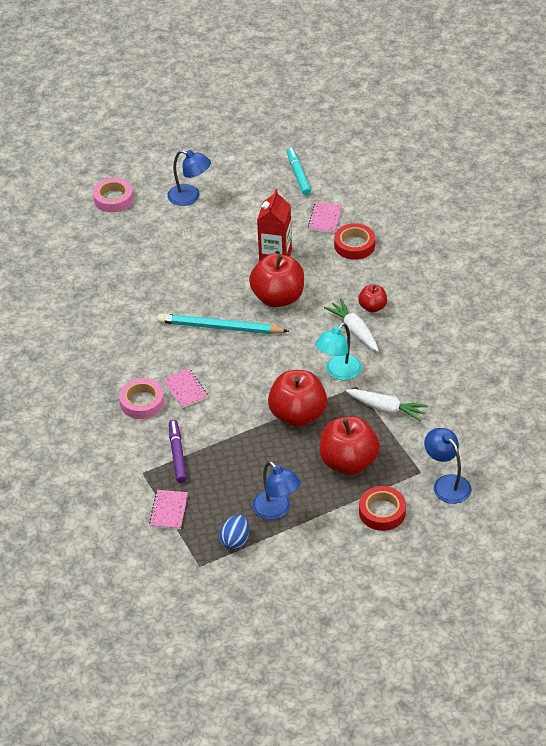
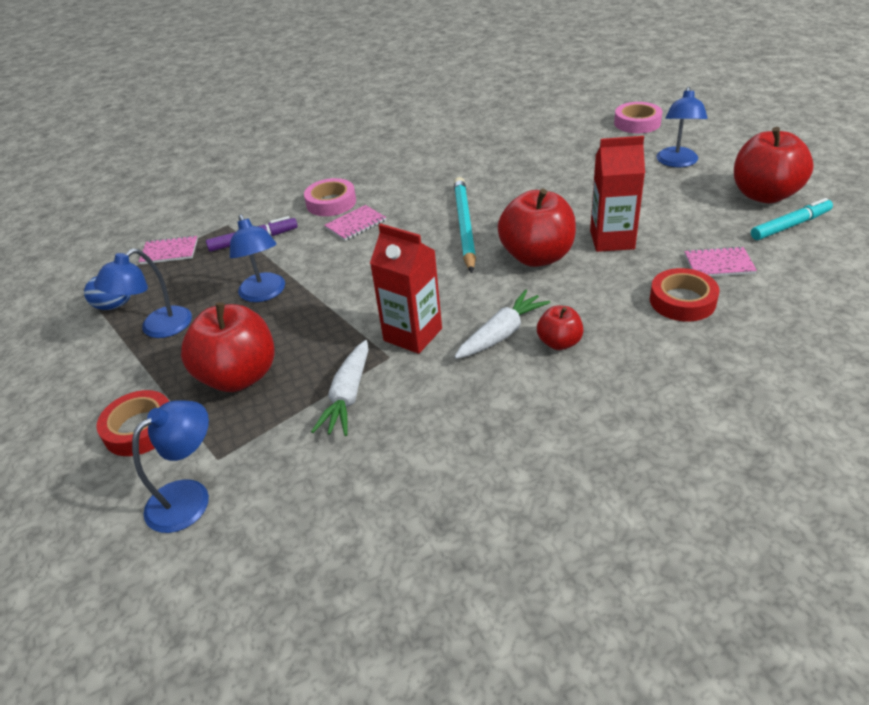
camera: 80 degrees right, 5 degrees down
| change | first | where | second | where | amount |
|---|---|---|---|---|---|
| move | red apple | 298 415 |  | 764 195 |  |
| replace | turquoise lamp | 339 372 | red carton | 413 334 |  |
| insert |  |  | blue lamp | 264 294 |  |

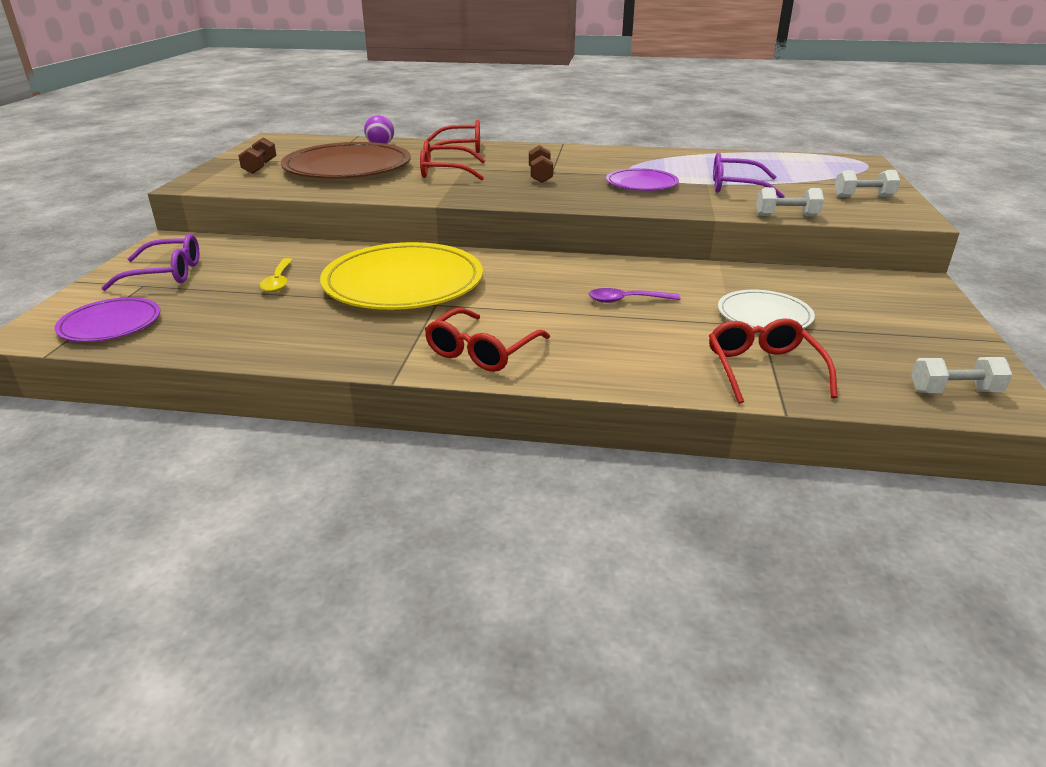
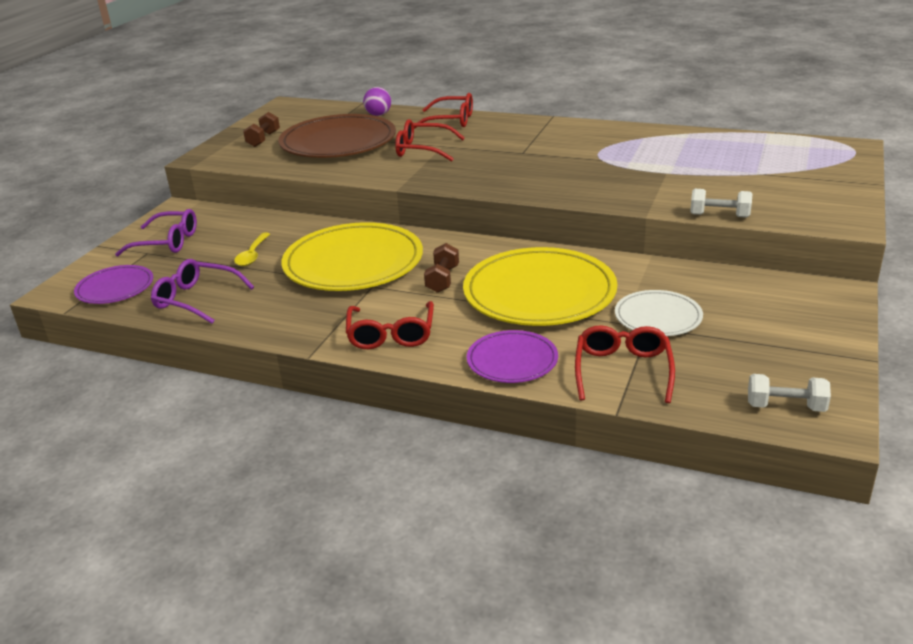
camera: 15 degrees right, 0 degrees up
| change | first | where | second | where | amount |
|---|---|---|---|---|---|
| rotate | red glasses | 482 351 |  | 391 334 | 45 degrees counterclockwise |
| move | brown dumbbell | 540 176 |  | 443 279 |  |
| replace | purple spoon | 626 300 | yellow plate | 539 293 |  |
| move | purple plate | 641 184 |  | 512 360 |  |
| move | purple glasses | 736 187 |  | 197 299 |  |
| delete | white dumbbell | 863 196 |  |  |  |

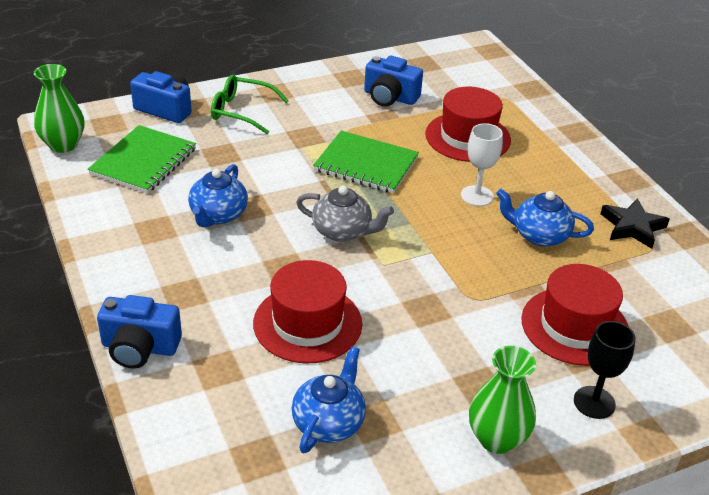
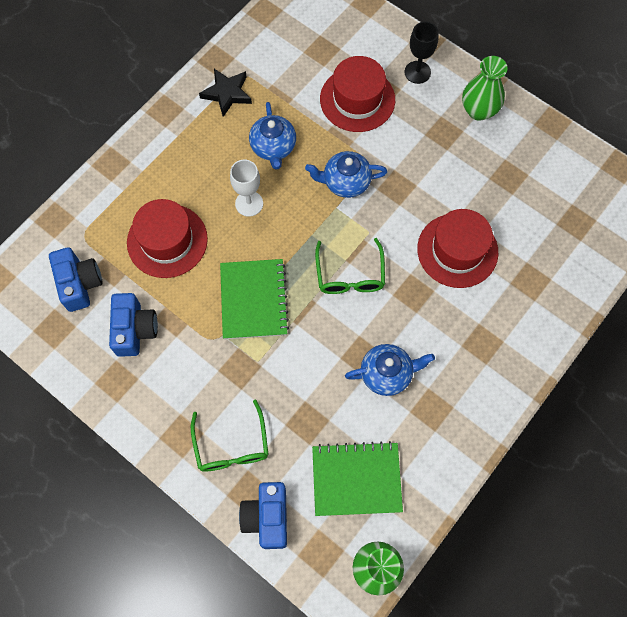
camera: 115 degrees left, 30 degrees up
| change | first | where | second | where | amount |
|---|---|---|---|---|---|
| move | blue camera | 139 347 |  | 79 284 |  |
| move | blue teapot | 329 422 |  | 345 182 |  |
| replace | grey teapot | 343 231 | green glasses | 350 275 |  |

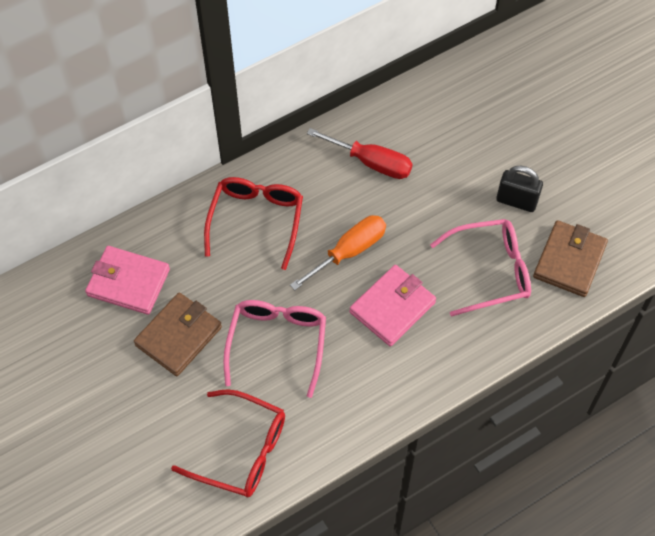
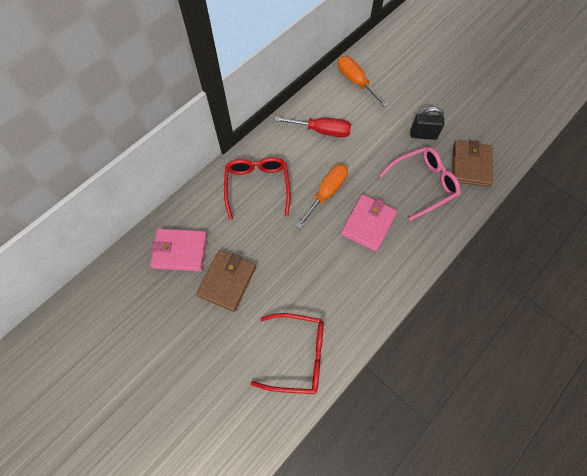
camera: 15 degrees left, 5 degrees up
| change | first | where | second | where | amount |
|---|---|---|---|---|---|
| delete | pink glasses | 277 342 |  |  |  |
| insert |  |  | orange screwdriver | 356 82 |  |

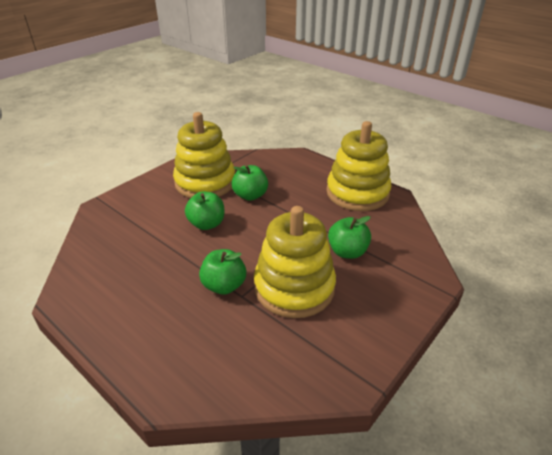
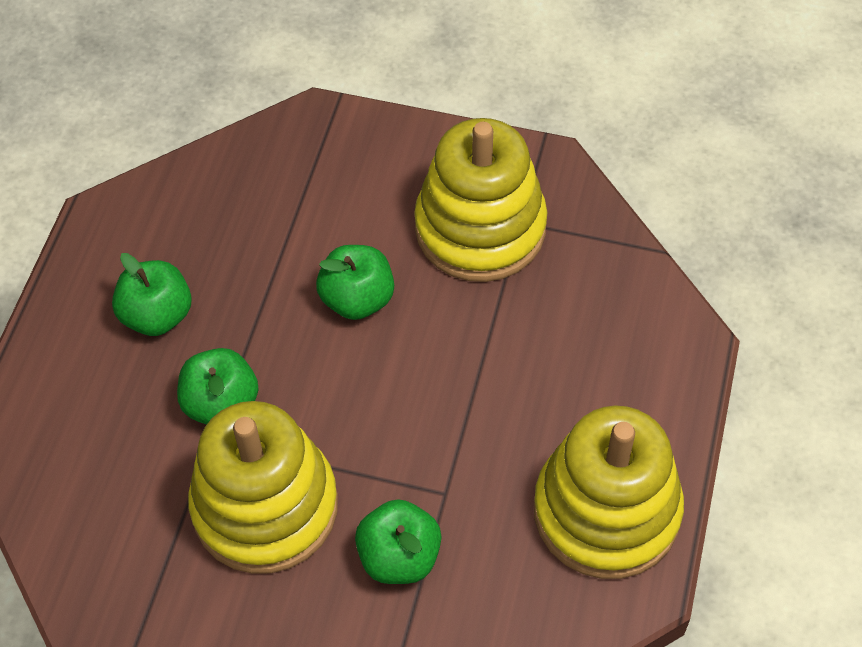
camera: 65 degrees right, 20 degrees up
| change | first | where | second | where | amount |
|---|---|---|---|---|---|
| move | green apple | 250 195 |  | 157 315 |  |

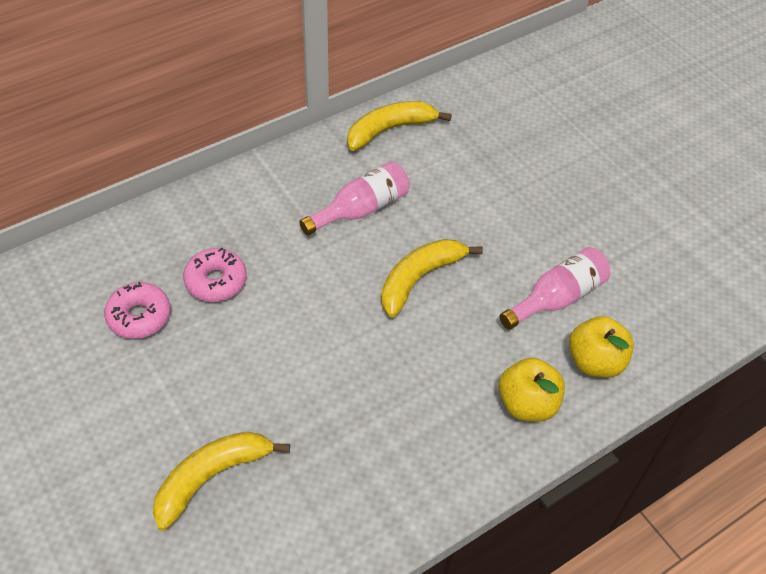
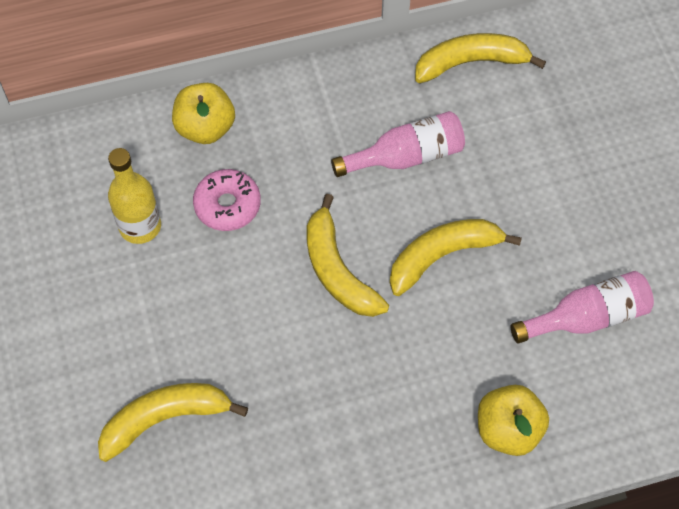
camera: 20 degrees right, 10 degrees up
| change | first | where | second | where | amount |
|---|---|---|---|---|---|
| replace | pink donut | 139 316 | yellow bottle | 140 226 |  |
| move | yellow apple | 595 362 |  | 205 128 |  |
| insert |  |  | yellow banana | 337 270 |  |

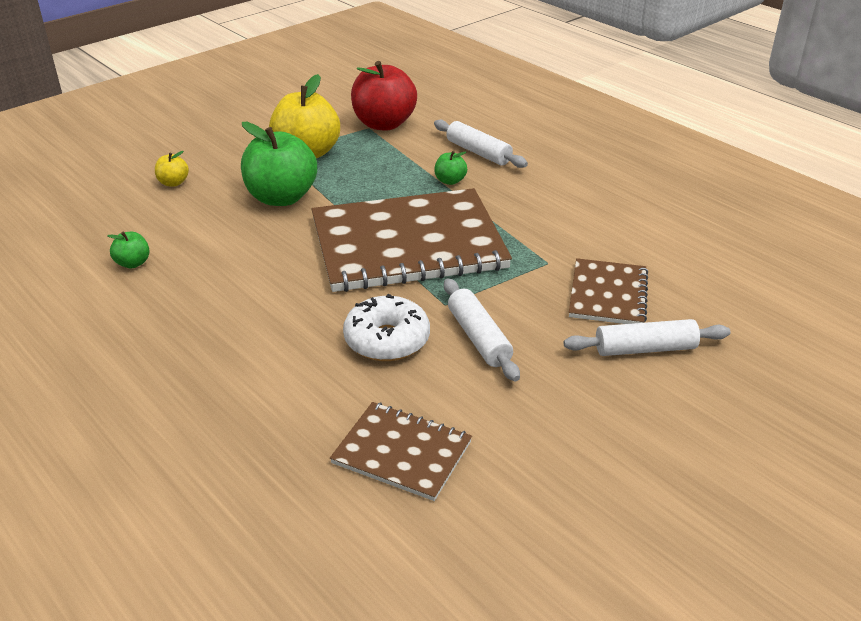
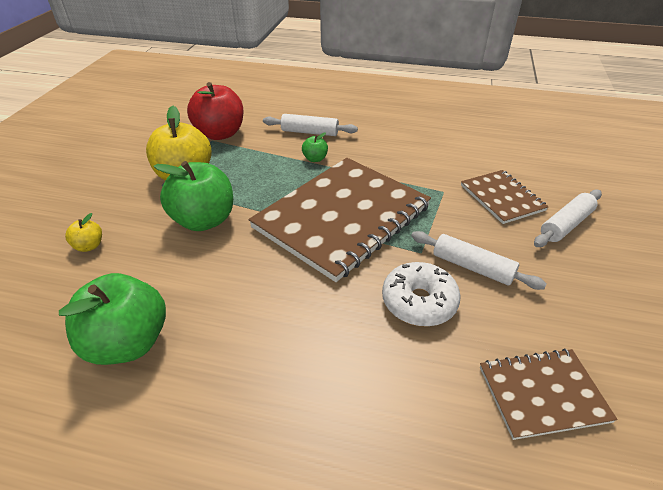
camera: 35 degrees left, 5 degrees up
| change | first | where | second | where | amount |
|---|---|---|---|---|---|
| resize | green apple | 133 263 |  | 128 343 | x2.21 |

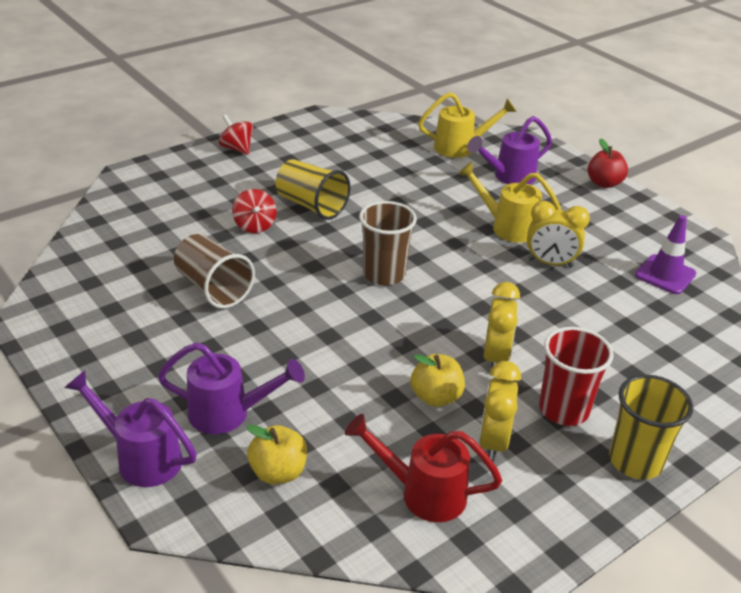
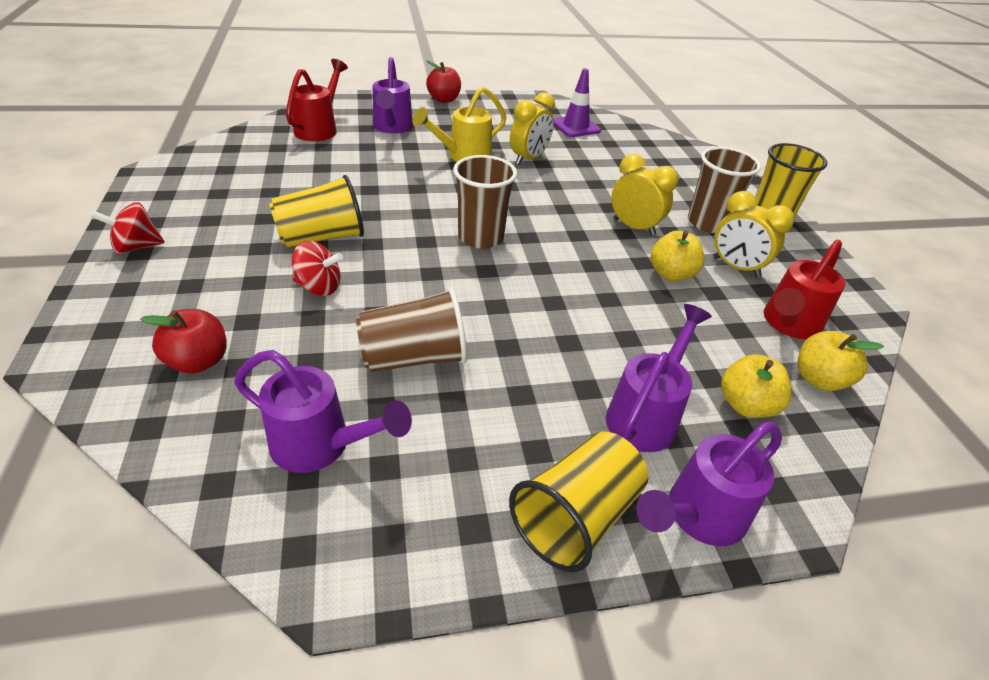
camera: 65 degrees left, 5 degrees up
| change | first | where | second | where | amount |
|---|---|---|---|---|---|
| recolor | yellow watering can | 460 147 | red watering can | 319 129 |  |
| recolor | red cup | 563 409 | brown cup | 708 223 |  |
| insert |  |  | red apple | 198 361 |  |
| insert |  |  | purple watering can | 321 445 |  |
| insert |  |  | yellow cup | 576 517 |  |
| insert |  |  | yellow apple | 819 379 |  |

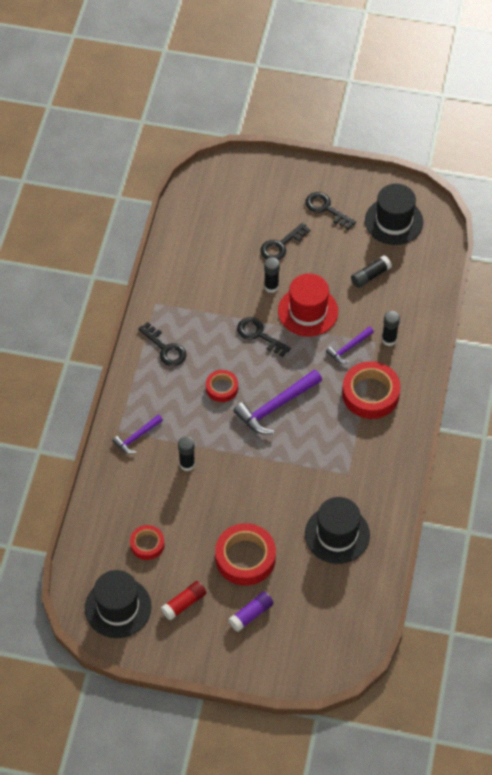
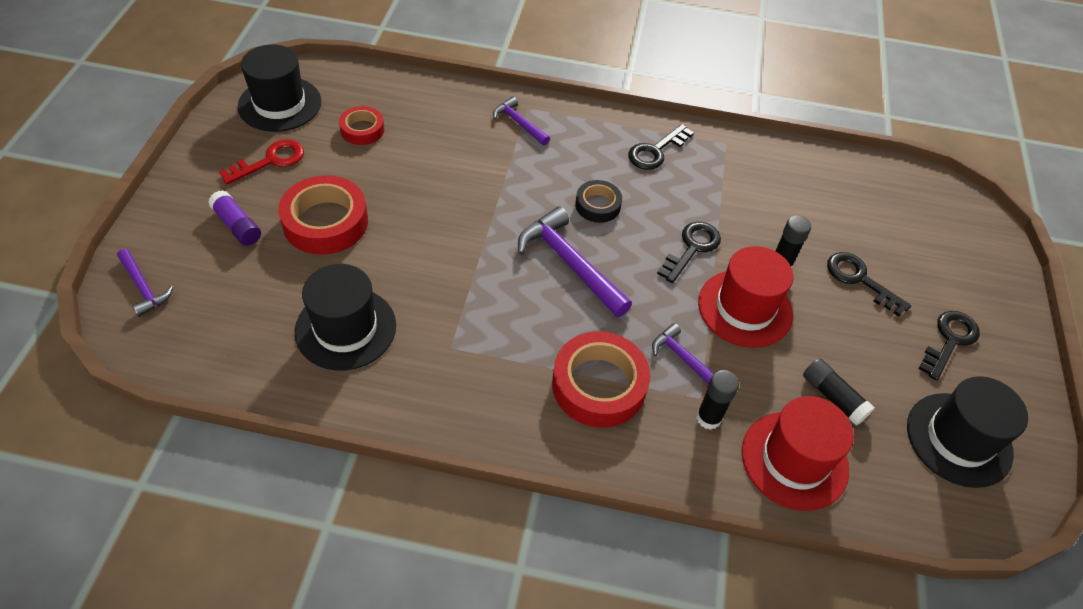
camera: 85 degrees right, 5 degrees down
| change | first | where | second | where | amount |
|---|---|---|---|---|---|
| replace | red glue stick | 184 603 | red key | 270 161 |  |
| delete | black glue stick | 187 464 |  |  |  |
| recolor | red tape | 222 388 | black tape | 598 205 |  |
| insert |  |  | purple hammer | 143 287 |  |
| insert |  |  | red hat | 794 460 |  |

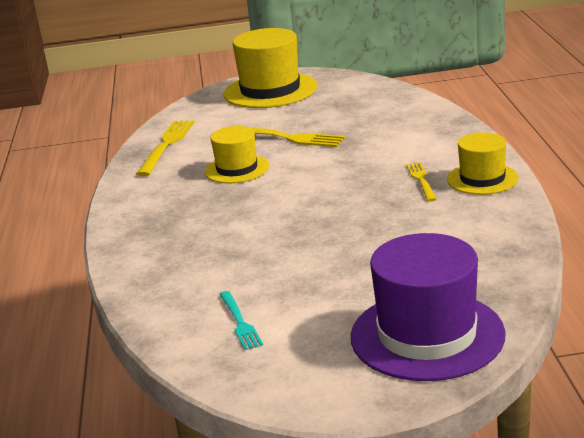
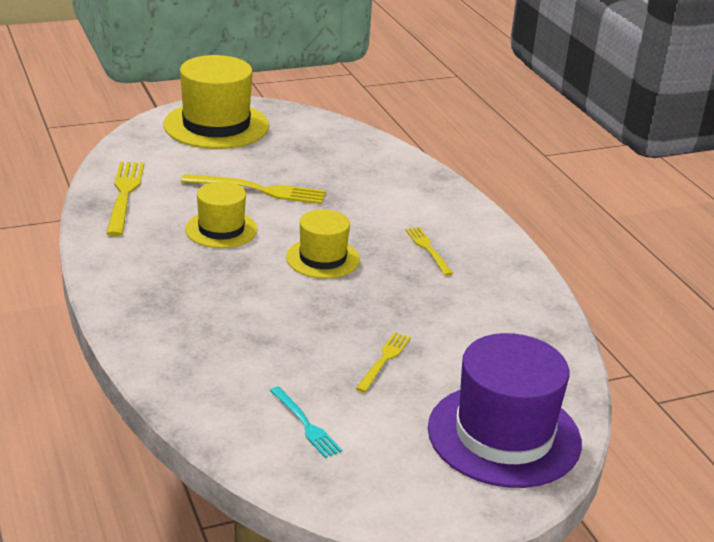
camera: 20 degrees left, 5 degrees up
| change | first | where | second | where | amount |
|---|---|---|---|---|---|
| move | yellow hat | 482 179 |  | 322 258 |  |
| insert |  |  | yellow fork | 384 360 |  |

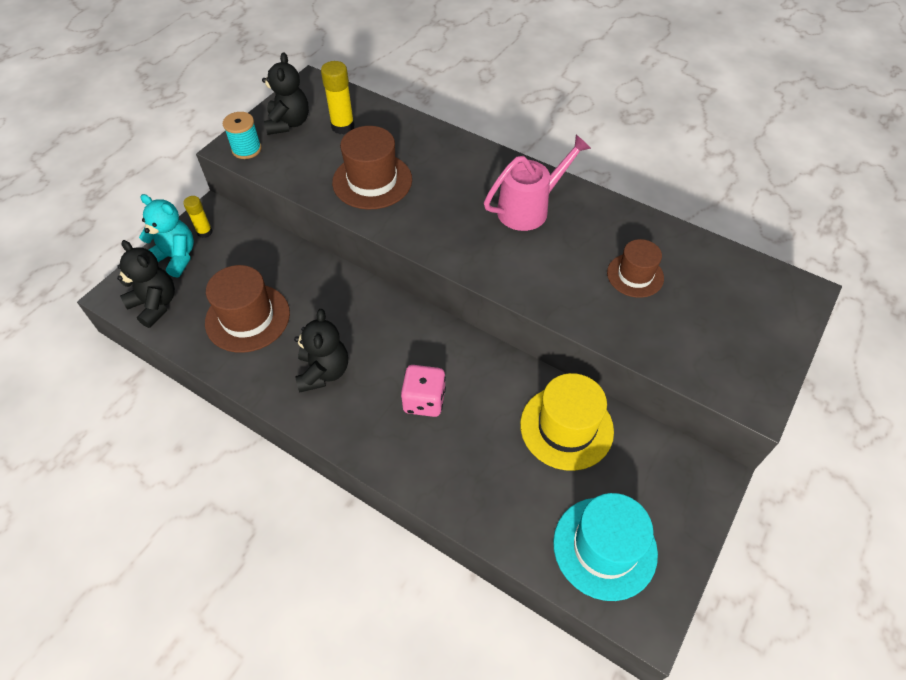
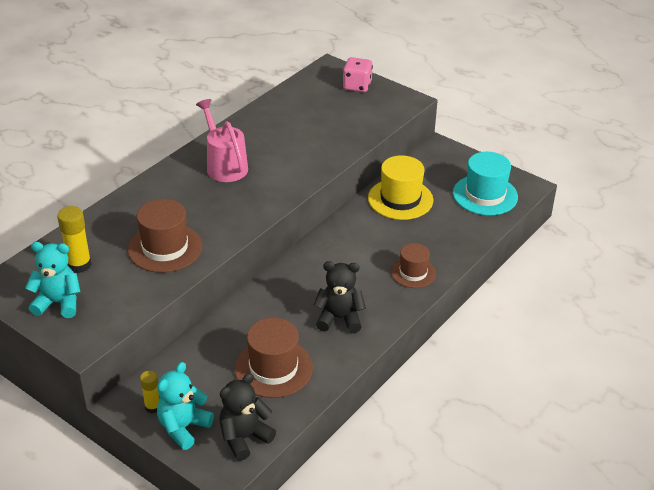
camera: 85 degrees left, 15 degrees down
| change | first | where | second | where | amount |
|---|---|---|---|---|---|
| delete | turquoise spool | 246 149 |  |  |  |
| recolor | black teddy bear | 288 123 | turquoise teddy bear | 58 303 |  |
| move | pink dice | 424 401 |  | 357 86 |  |
| move | brown hat | 635 275 |  | 413 273 |  |

